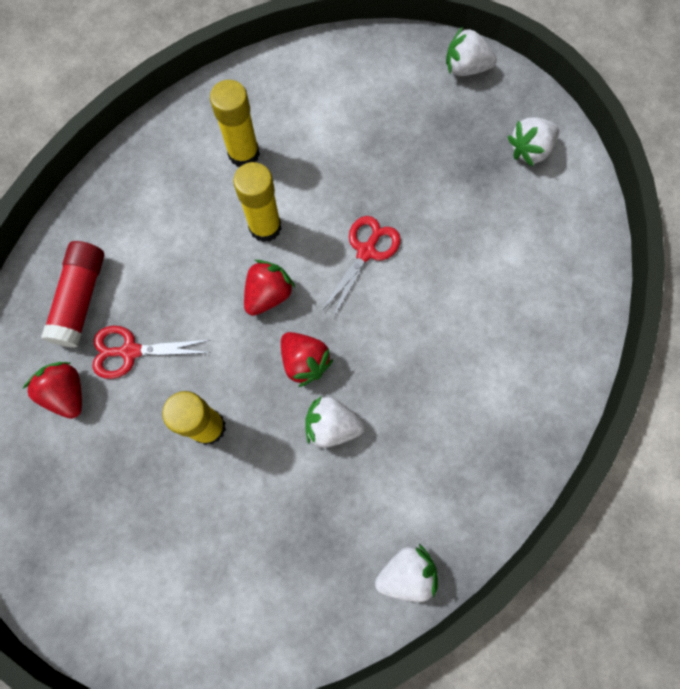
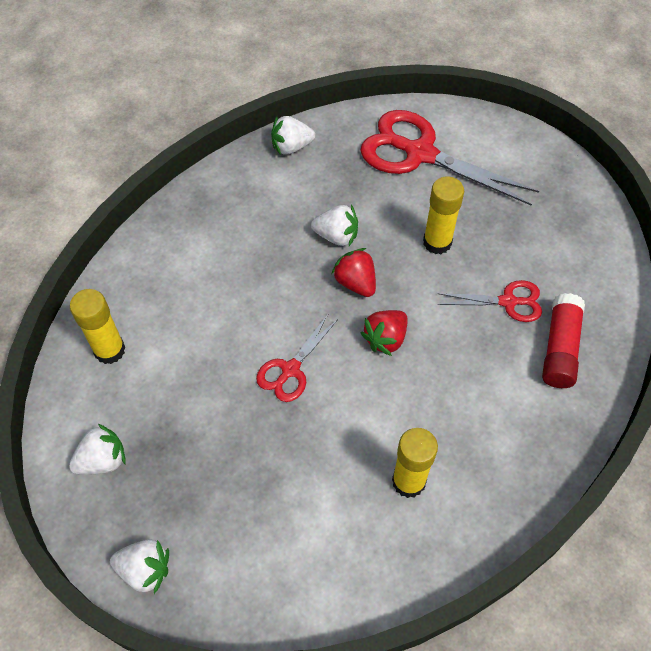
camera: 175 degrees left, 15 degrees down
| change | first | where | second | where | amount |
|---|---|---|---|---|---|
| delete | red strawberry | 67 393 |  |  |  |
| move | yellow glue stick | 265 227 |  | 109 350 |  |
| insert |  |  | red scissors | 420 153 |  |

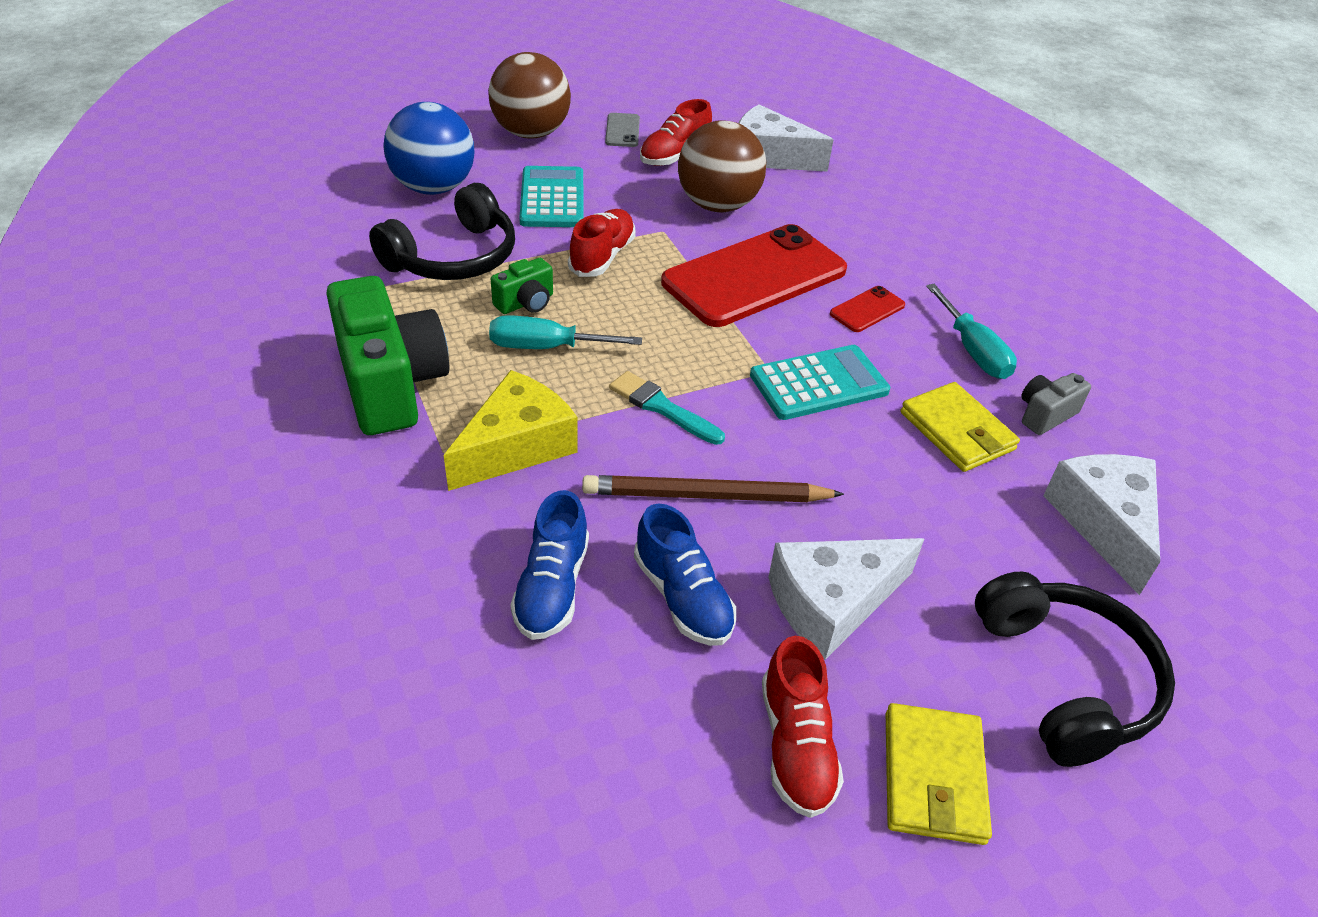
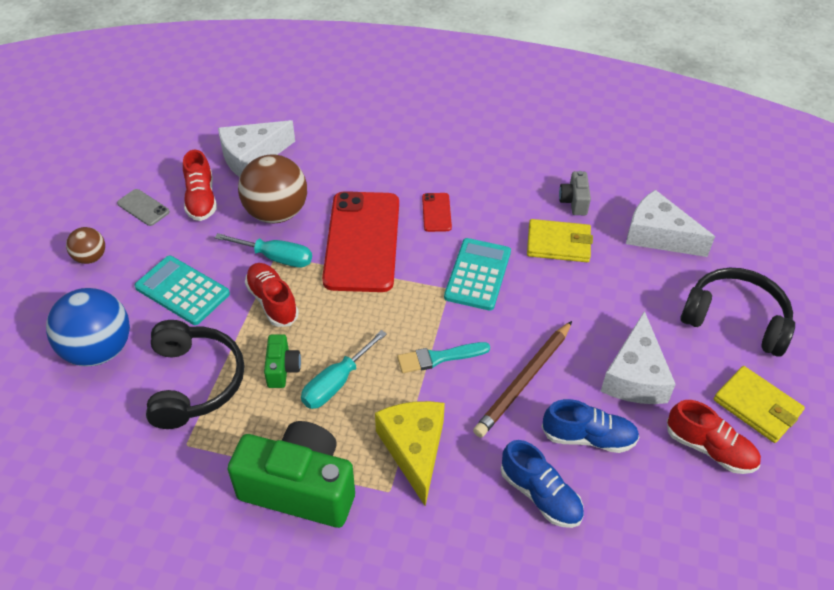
camera: 50 degrees left, 5 degrees up
| change | first | where | second | where | amount |
|---|---|---|---|---|---|
| resize | brown ball | 531 133 |  | 90 257 | x0.52 |
| move | turquoise screwdriver | 973 351 |  | 276 258 |  |

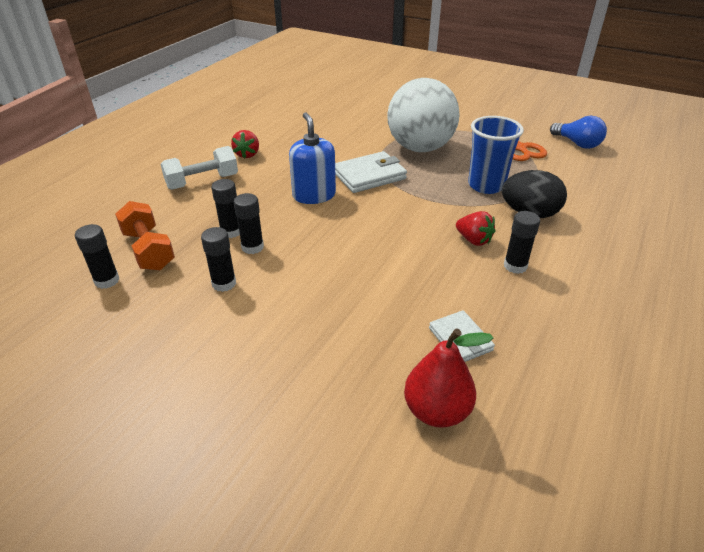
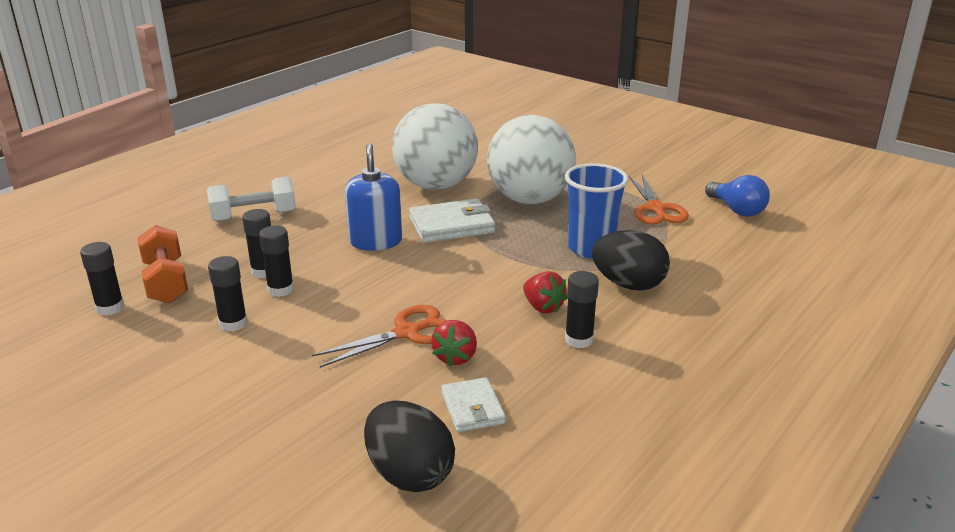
camera: 10 degrees right, 10 degrees down
| change | first | where | second | where | amount |
|---|---|---|---|---|---|
| move | red strawberry | 247 154 |  | 455 357 |  |
| replace | red pear | 437 411 | black egg | 409 474 |  |
| insert |  |  | orange scissors | 407 333 |  |
| insert |  |  | white ball | 436 185 |  |

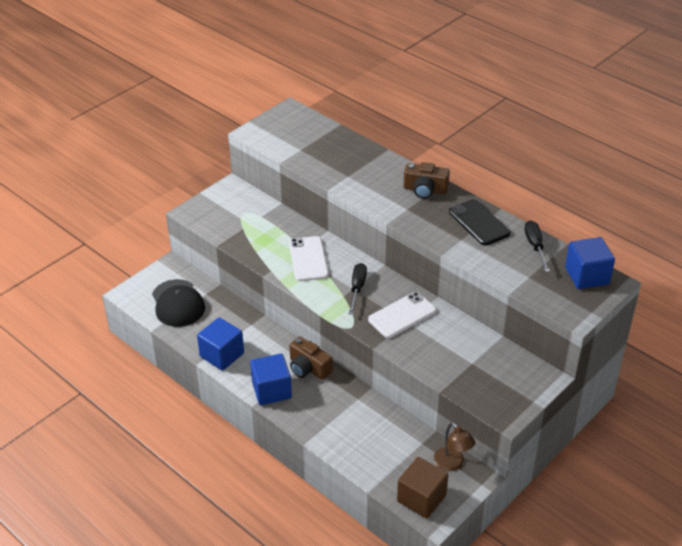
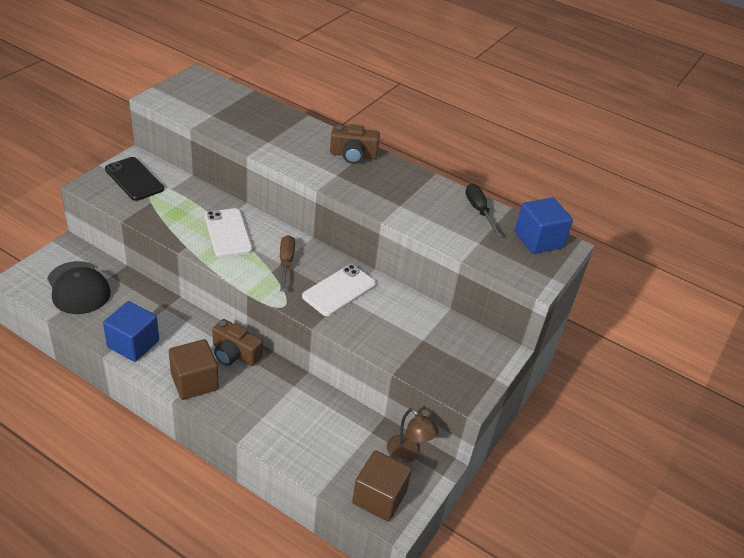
camera: 15 degrees left, 0 degrees up
| change | first | where | second | where | amount |
|---|---|---|---|---|---|
| recolor | blue cube | 271 390 | brown cube | 194 382 |  |
| recolor | black screwdriver | 357 288 | brown screwdriver | 286 263 |  |
| move | black phone | 479 223 |  | 134 179 |  |

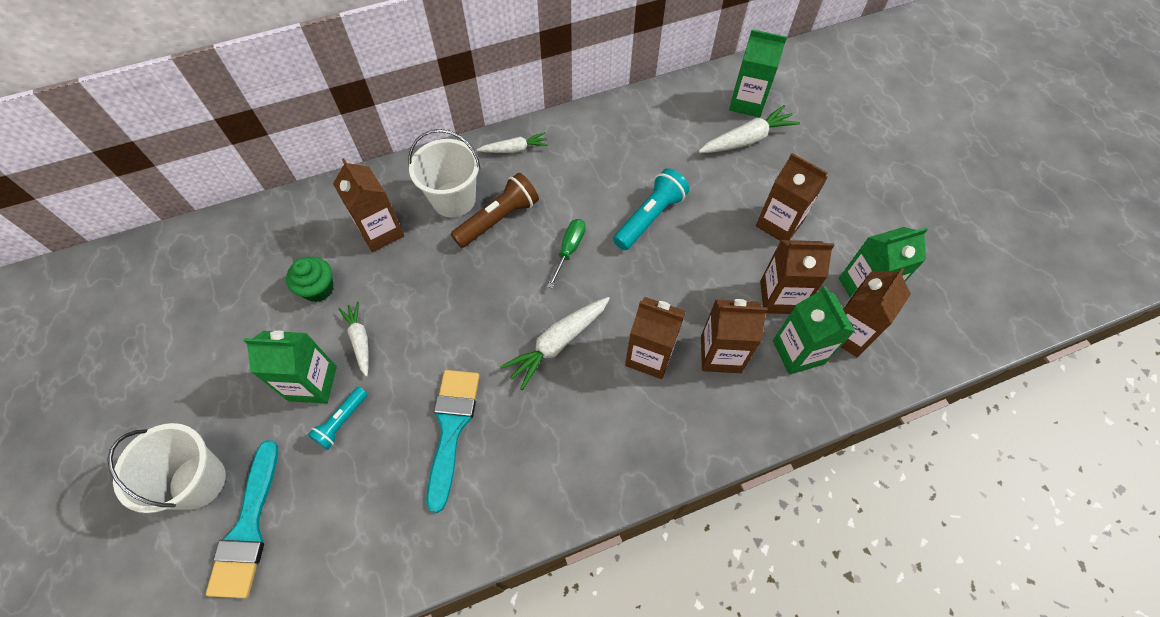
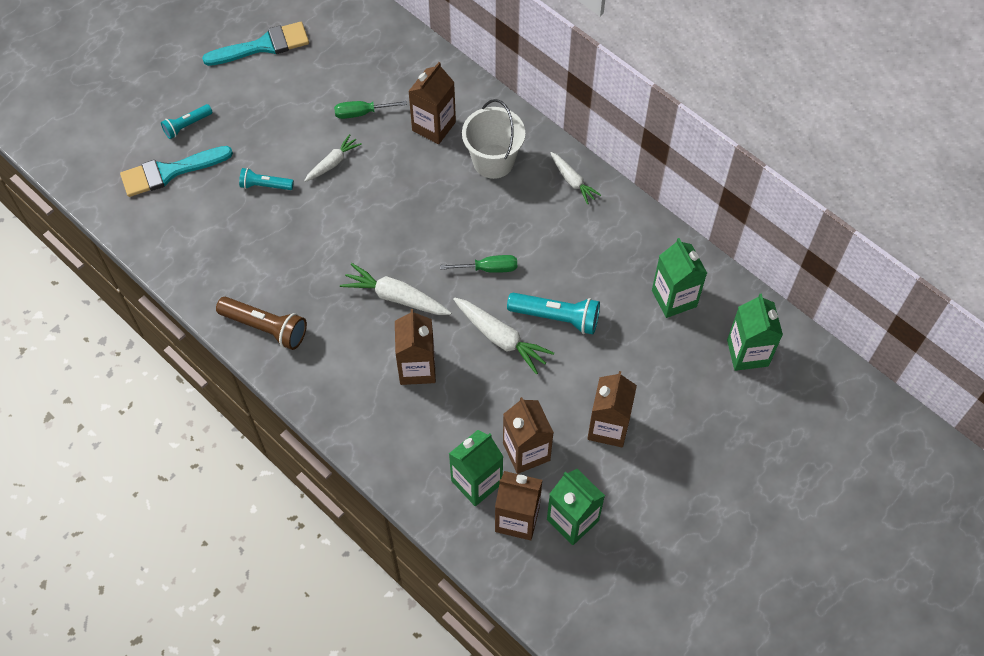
camera: 65 degrees right, 0 degrees up
| change | first | where | second | where | amount |
|---|---|---|---|---|---|
| replace | white bucket | 197 481 | turquoise flashlight | 187 125 |  |
| move | green carton | 312 383 |  | 674 298 |  |
| replace | green cupcake | 318 289 | green screwdriver | 362 113 |  |
| move | turquoise brush | 451 428 |  | 263 46 |  |
| move | brown flashlight | 498 219 |  | 265 327 |  |
| move | white carrot | 747 139 |  | 501 338 |  |
| delete | brown carton | 720 354 |  |  |  |

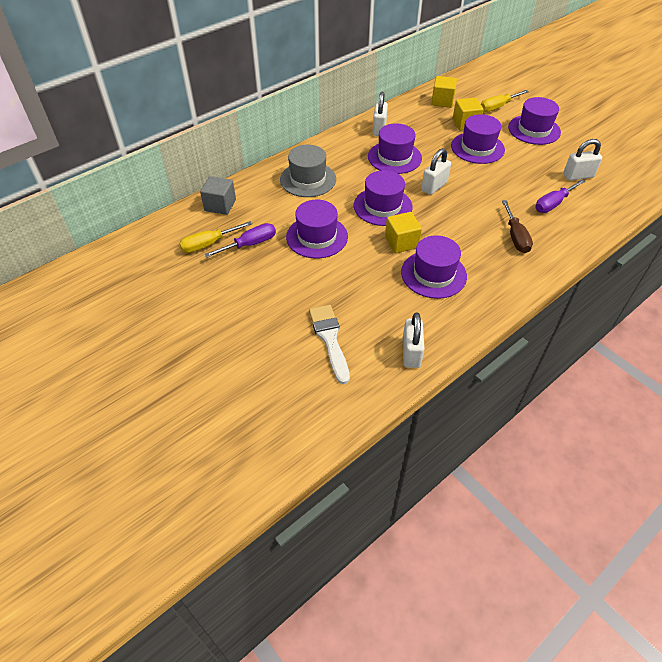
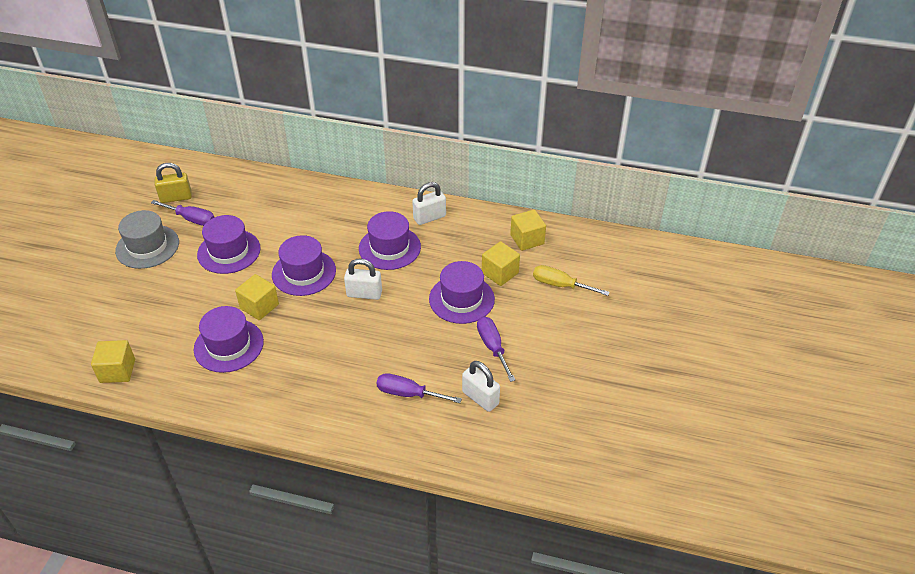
camera: 55 degrees right, 5 degrees down
| change | first | where | second | where | amount |
|---|---|---|---|---|---|
| replace | yellow screwdriver | 208 244 | yellow padlock | 176 197 |  |
| delete | grey cube | 220 205 |  |  |  |
| move | grey hat | 308 179 |  | 147 246 |  |
| delete | white brush | 329 339 |  |  |  |
| replace | white padlock | 411 353 | yellow cube | 117 371 |  |
| delete | brown screwdriver | 515 237 |  |  |  |
| delete | purple hat | 534 130 |  |  |  |
| insert |  |  | purple screwdriver | 492 347 |  |

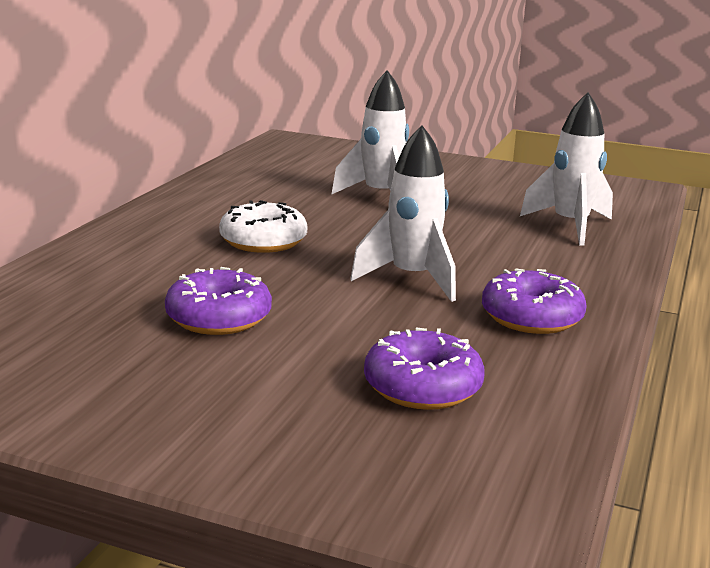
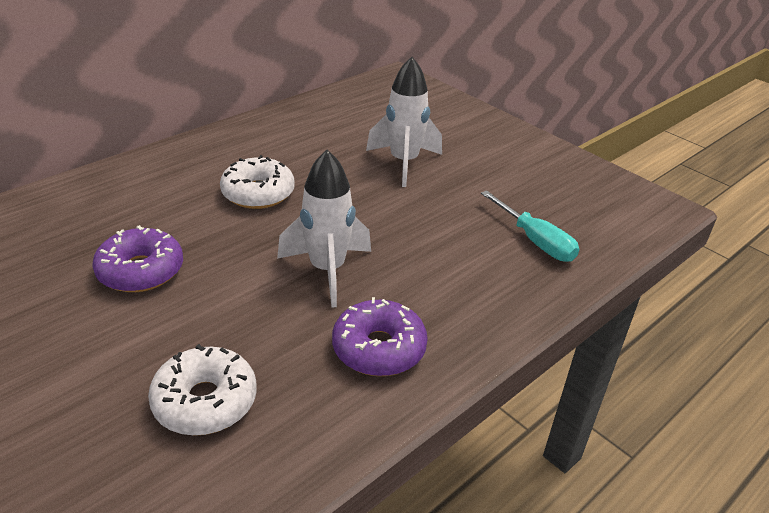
camera: 25 degrees right, 15 degrees up
| change | first | where | second | where | amount |
|---|---|---|---|---|---|
| recolor | purple donut | 422 387 | white donut | 205 401 |  |
| replace | white rocket | 570 226 | turquoise screwdriver | 536 241 |  |

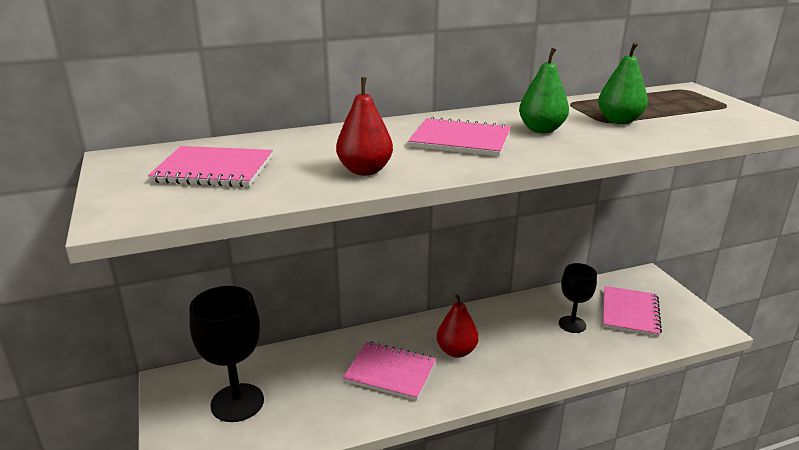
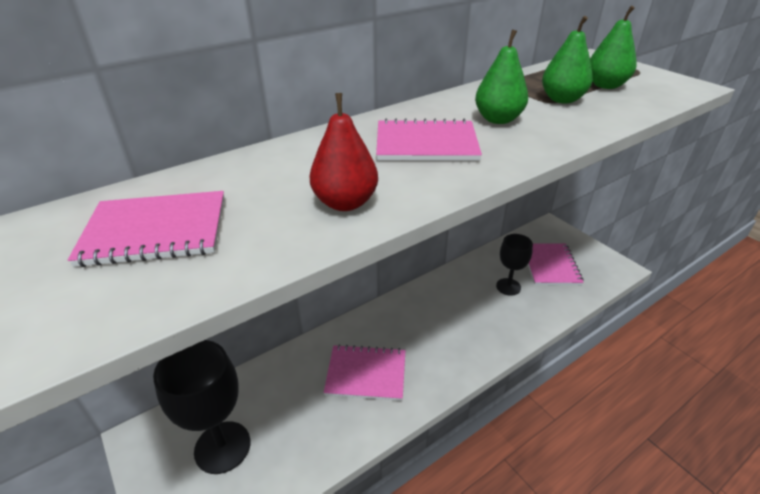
camera: 15 degrees left, 10 degrees up
| change | first | where | second | where | amount |
|---|---|---|---|---|---|
| delete | red pear | 456 351 |  |  |  |
| insert |  |  | green pear | 605 85 |  |

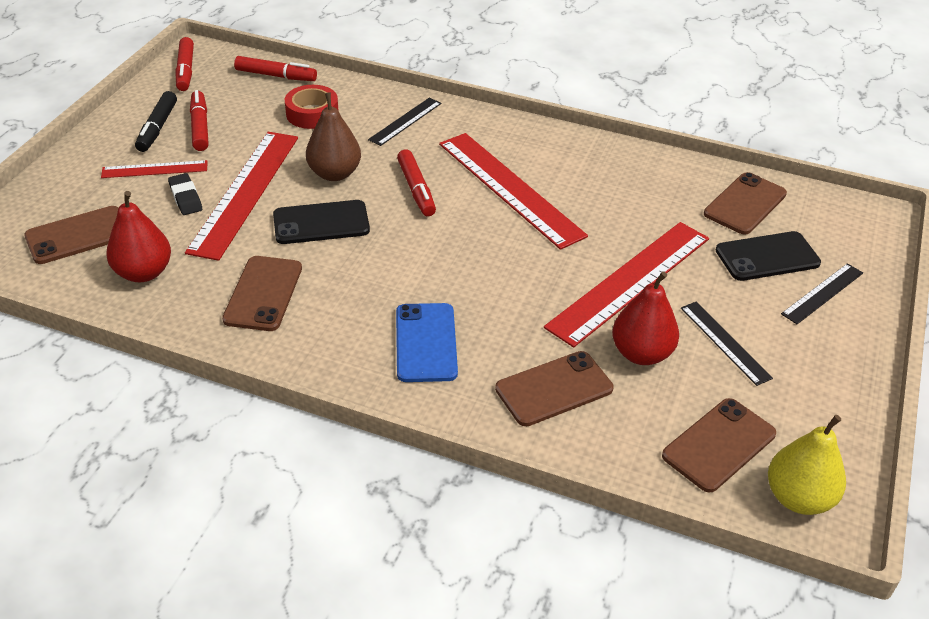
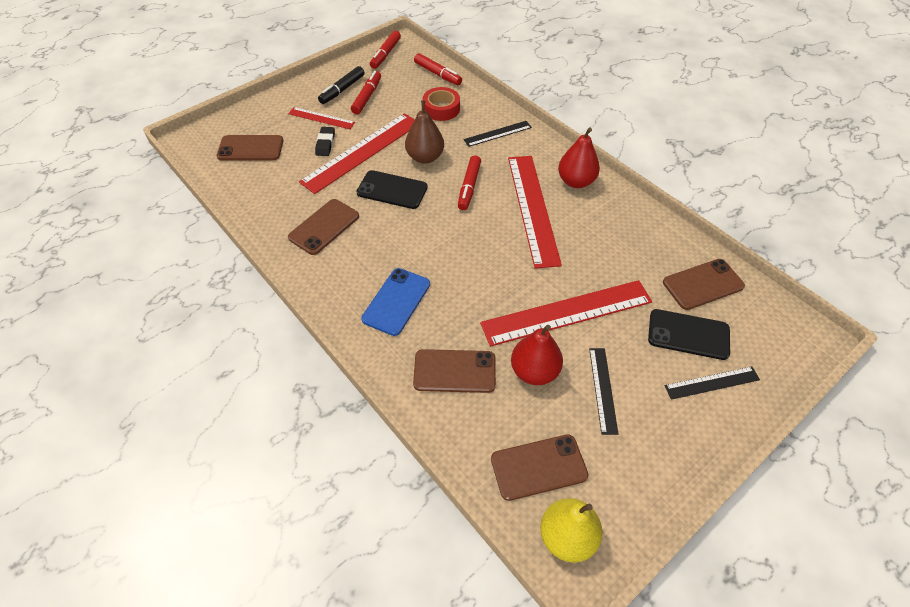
camera: 30 degrees right, 10 degrees up
| change | first | where | second | where | amount |
|---|---|---|---|---|---|
| move | red pear | 144 273 |  | 576 181 |  |

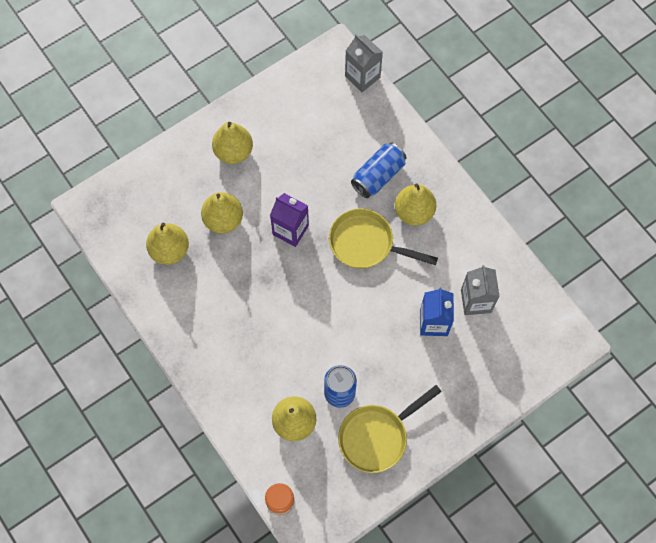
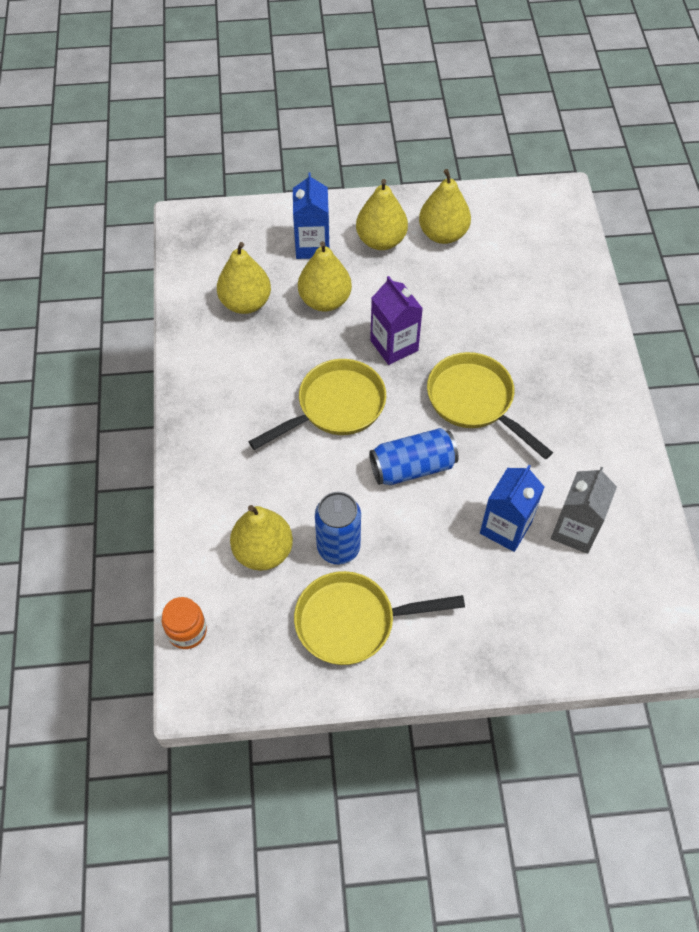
camera: 30 degrees right, 10 degrees down
| change | first | where | second | where | amount |
|---|---|---|---|---|---|
| delete | grey carton | 362 77 |  |  |  |
| move | blue can | 378 176 |  | 412 467 |  |
| move | yellow pear | 414 212 |  | 443 234 |  |
| insert |  |  | yellow pan | 335 407 |  |
| insert |  |  | blue carton | 312 246 |  |

